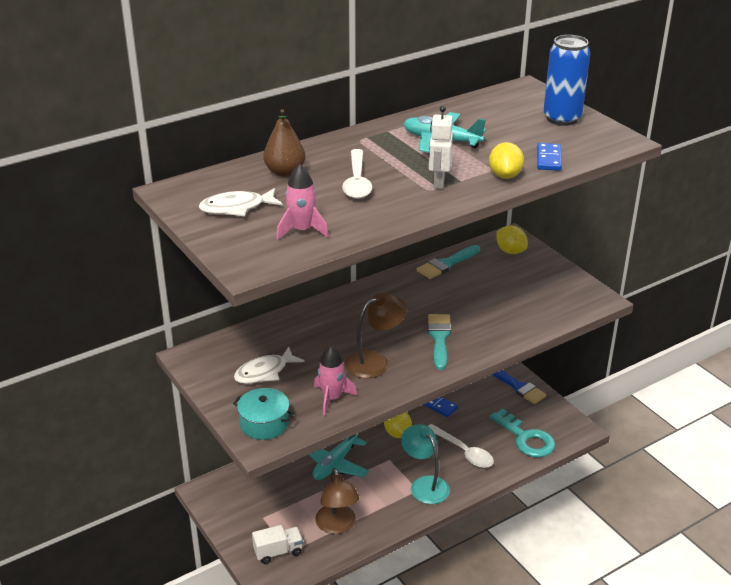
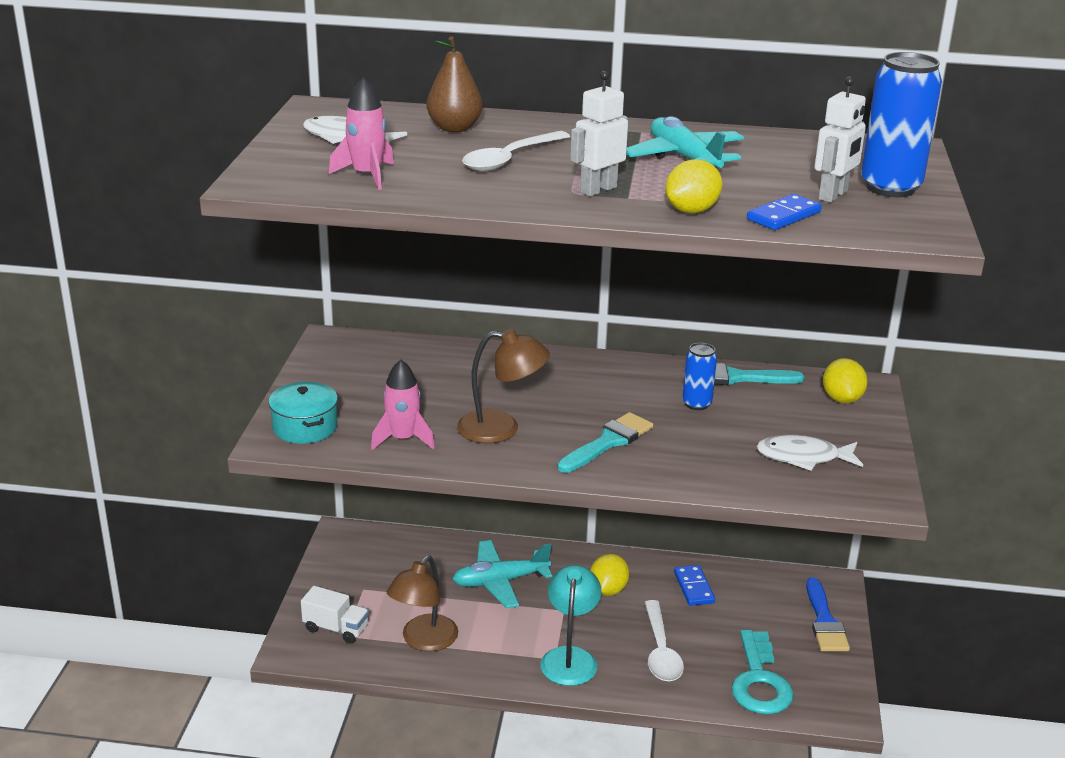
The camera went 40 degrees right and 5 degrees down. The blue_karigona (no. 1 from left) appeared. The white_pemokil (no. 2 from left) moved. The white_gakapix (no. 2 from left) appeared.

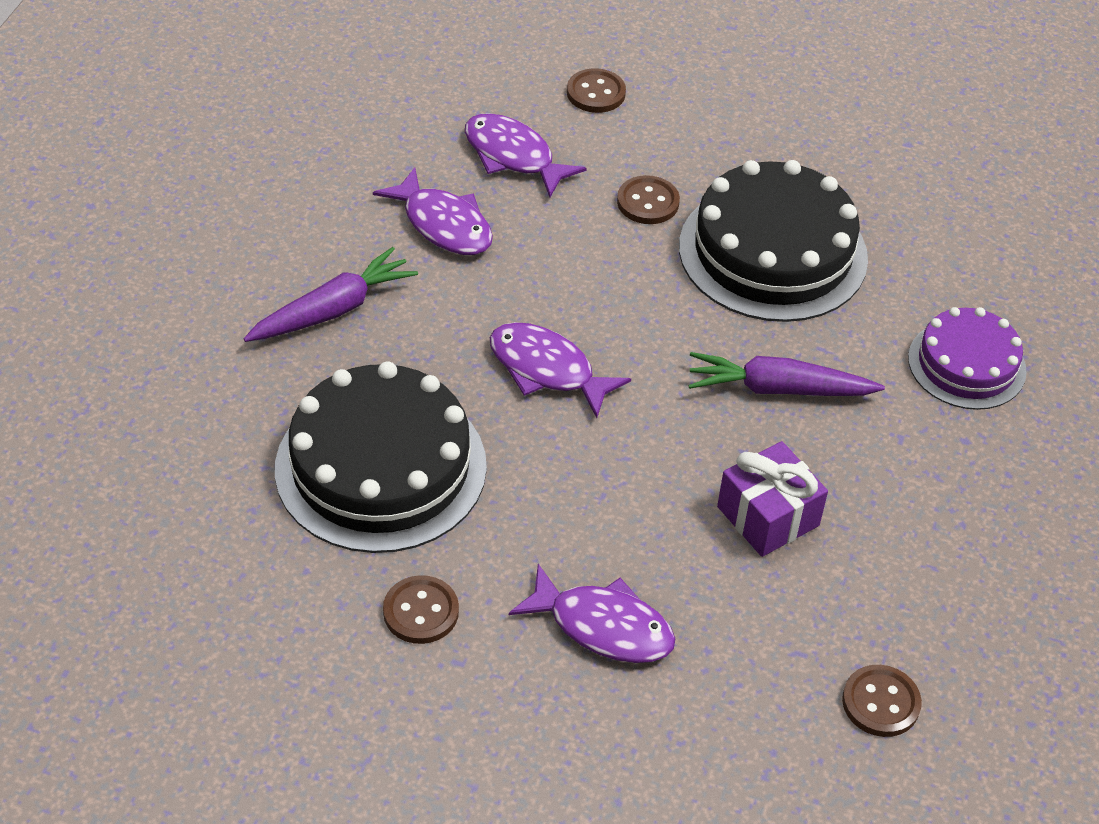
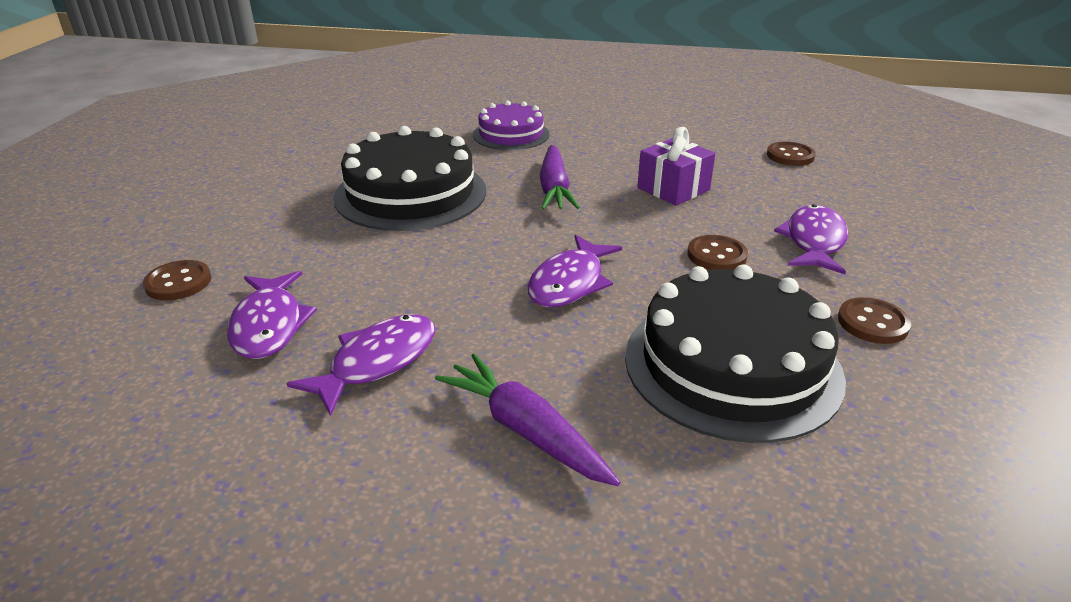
The camera went 95 degrees left and 15 degrees down. The purple_pemokil (no. 2 from left in the first image) turned 45 degrees counterclockwise. The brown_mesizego (no. 3 from left in the first image) moved.

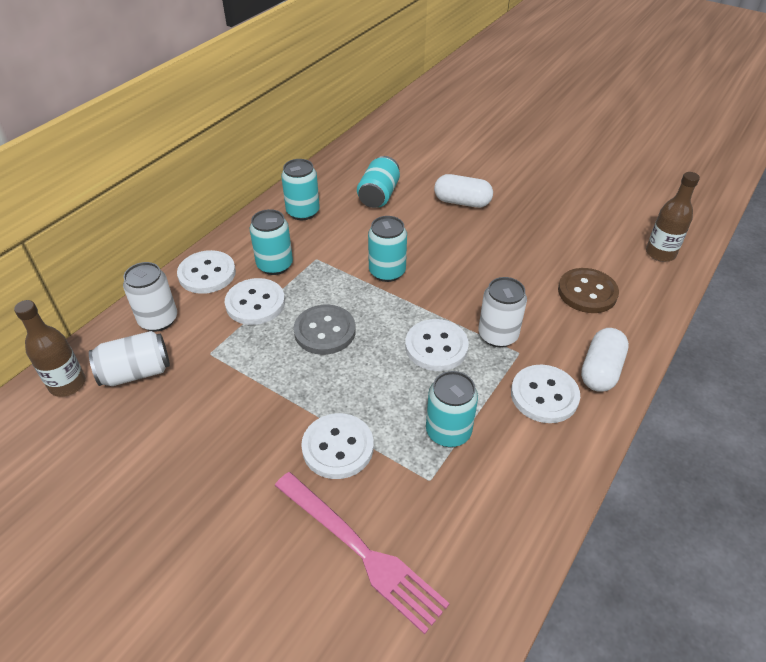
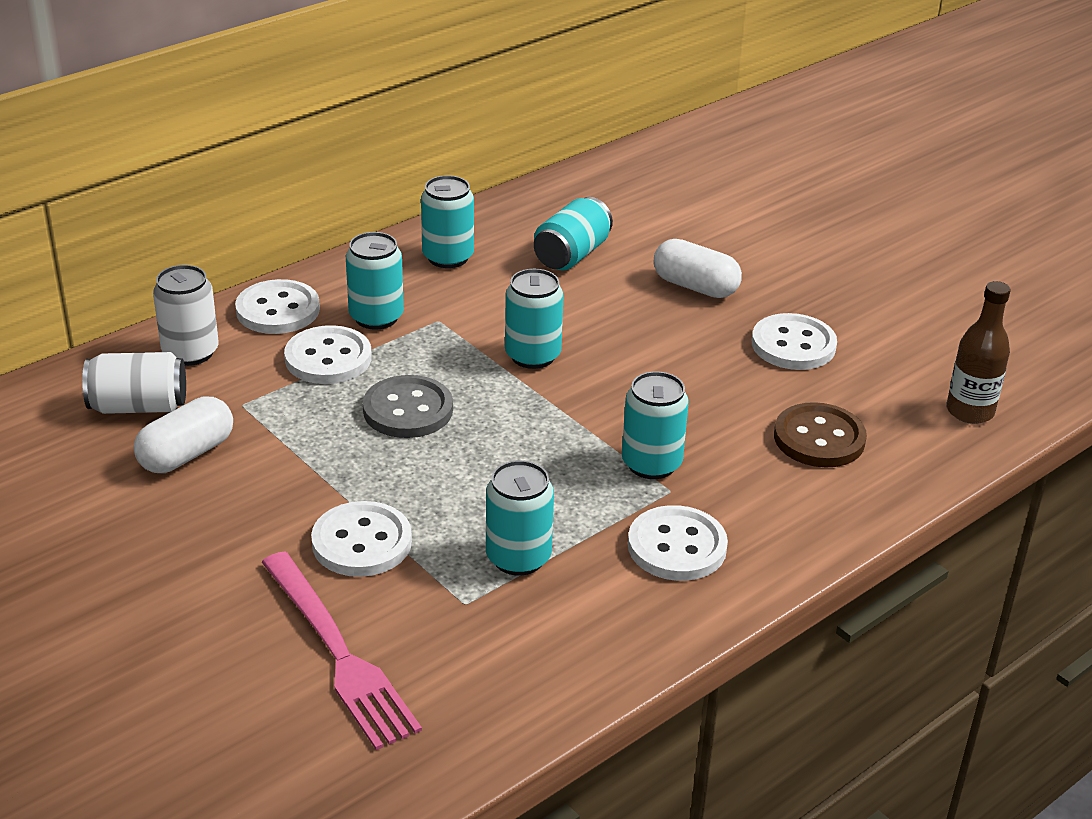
The camera went 15 degrees right and 10 degrees down. The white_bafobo (no. 2 from left in the first image) moved. The white_karigona (no. 3 from left) became the turquoise_karigona (no. 6 from left). The white_mesizego (no. 4 from left in the first image) moved. The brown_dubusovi (no. 1 from left) disappeared.

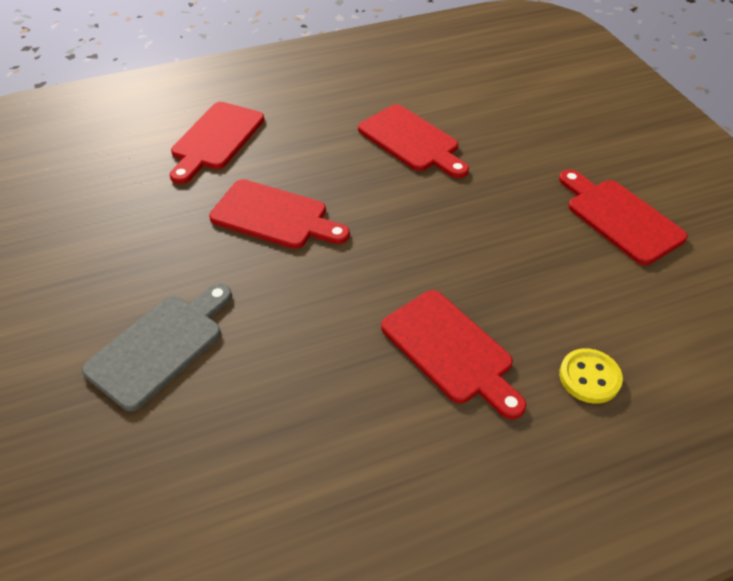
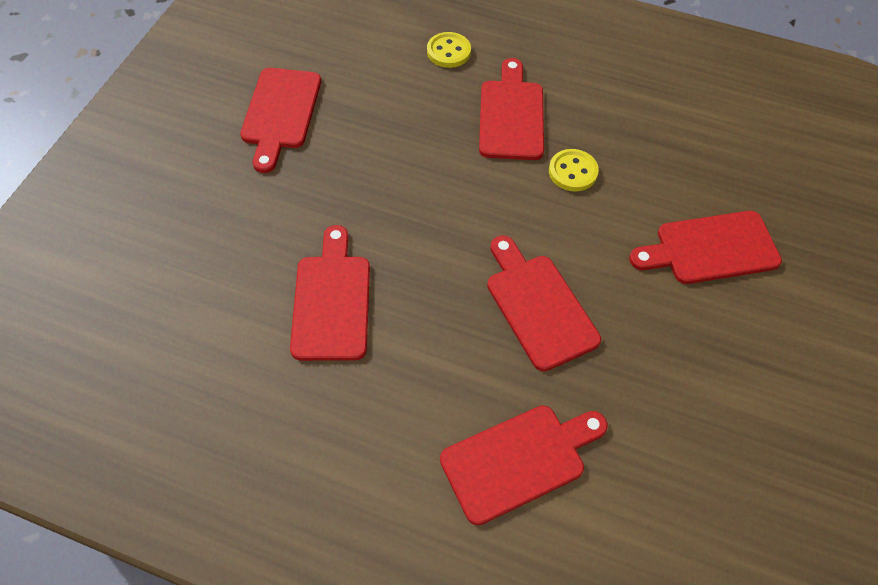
The camera went 140 degrees left and 10 degrees up. The yellow_mesizego (no. 2 from left) appeared. The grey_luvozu became the red_luvozu (no. 6 from left).

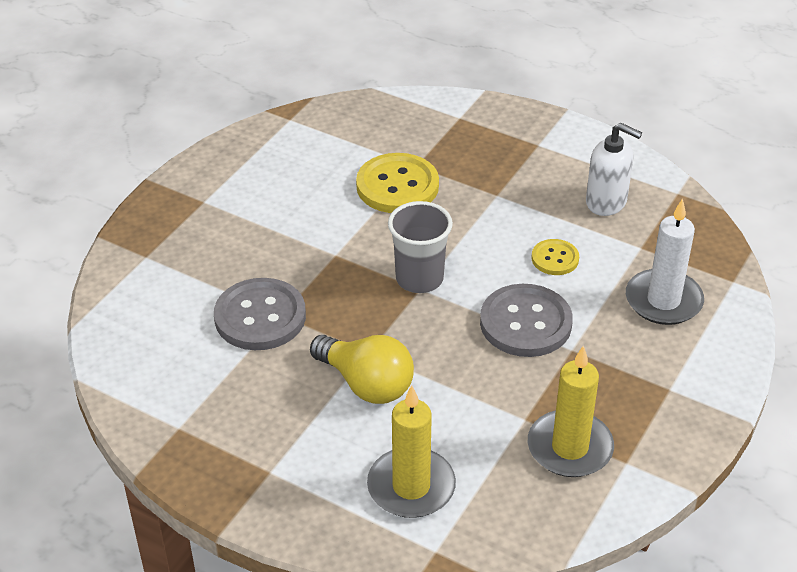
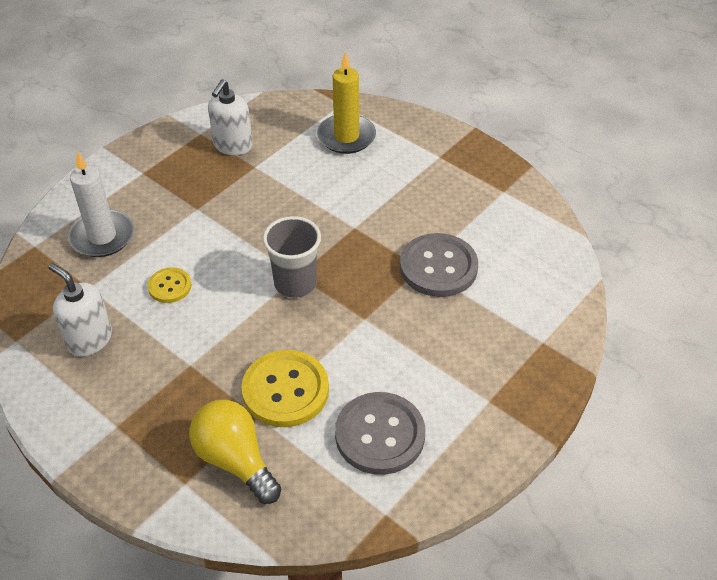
The camera went 170 degrees left and 5 degrees up. The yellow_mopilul moved. The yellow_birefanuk (no. 2 from left) was replaced by the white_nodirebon (no. 2 from left). The grey_mesizego (no. 2 from left in the first image) moved.

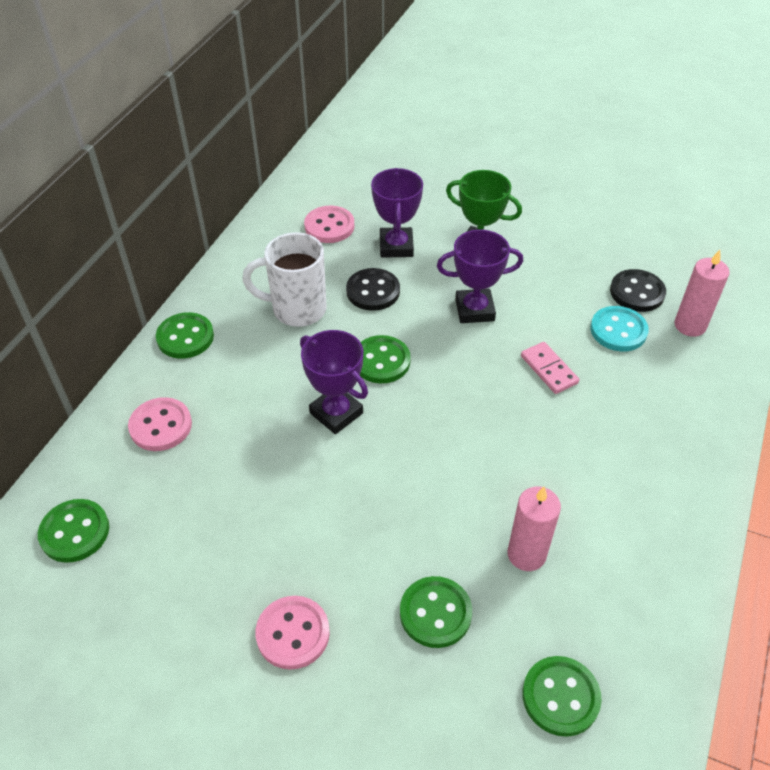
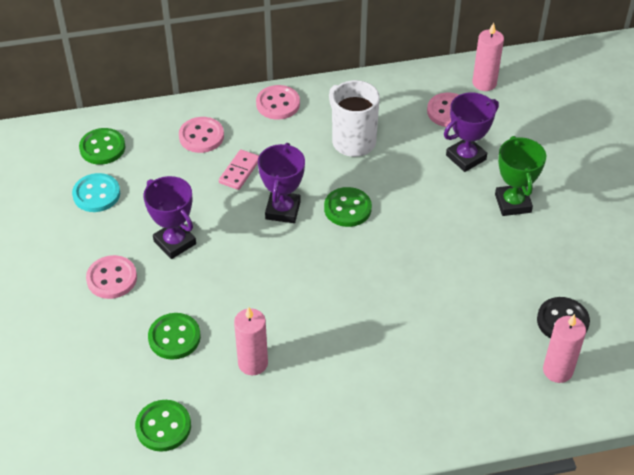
The camera went 55 degrees right and 0 degrees up. The turquoise_mesizego moved. The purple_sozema (no. 3 from left in the first image) moved. The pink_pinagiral moved. The green_mesizego (no. 2 from left) became the pink_mesizego (no. 3 from left). The pink_birefanuk (no. 2 from left) appeared. The black_mesizego (no. 1 from left) disappeared.

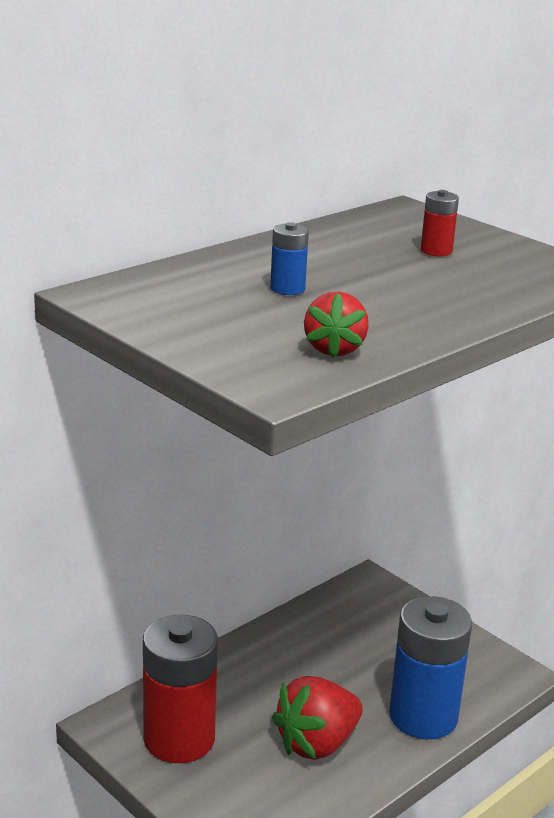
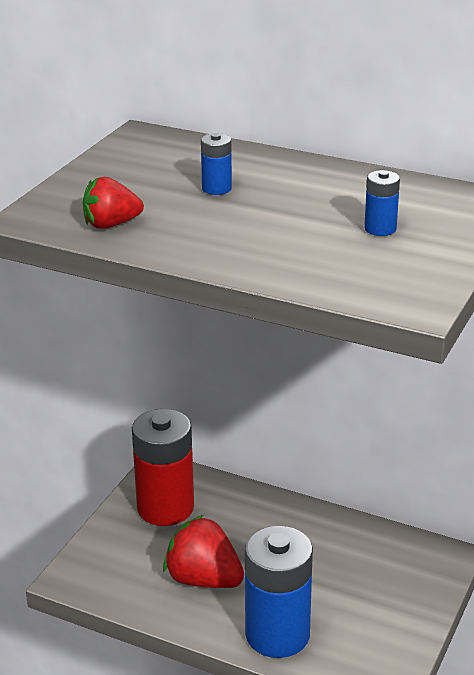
The camera went 70 degrees right and 5 degrees up. The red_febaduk (no. 2 from left) became the blue_febaduk (no. 3 from left).

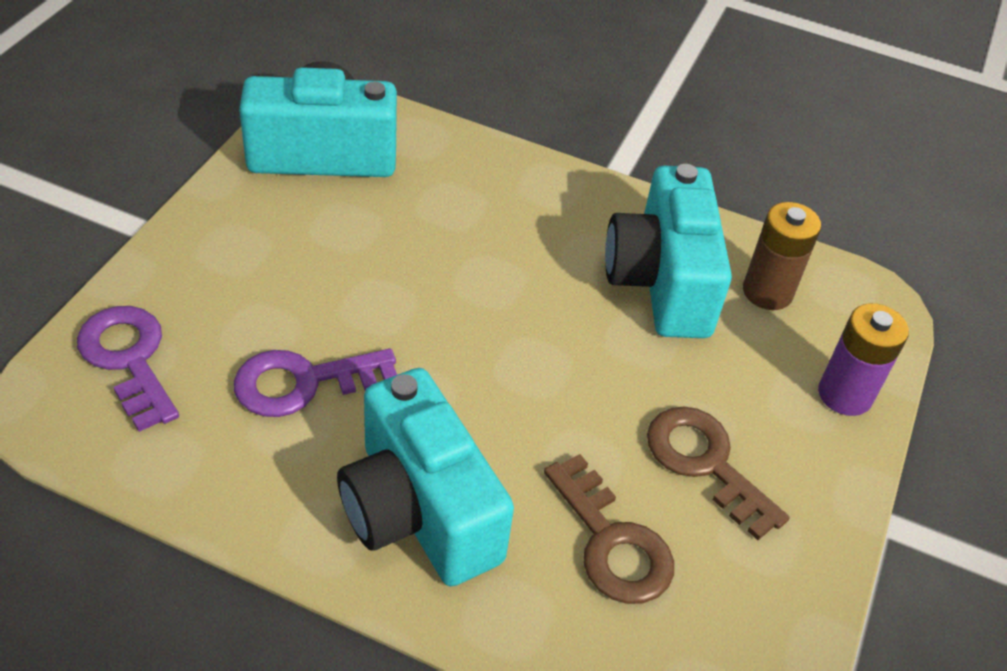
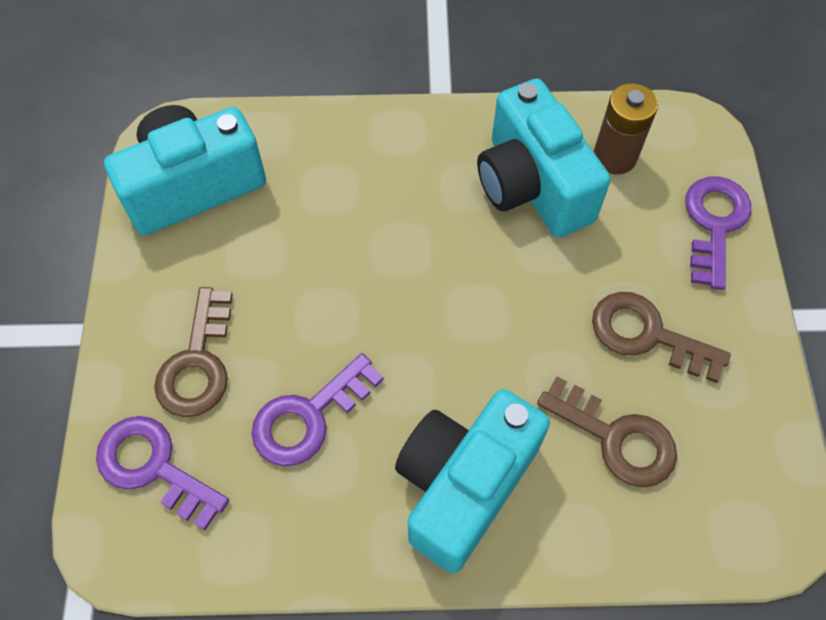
The camera went 20 degrees left and 15 degrees up. The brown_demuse (no. 1 from left) appeared. The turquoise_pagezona (no. 2 from left) turned 90 degrees clockwise. The purple_febaduk was replaced by the purple_demuse (no. 3 from left).

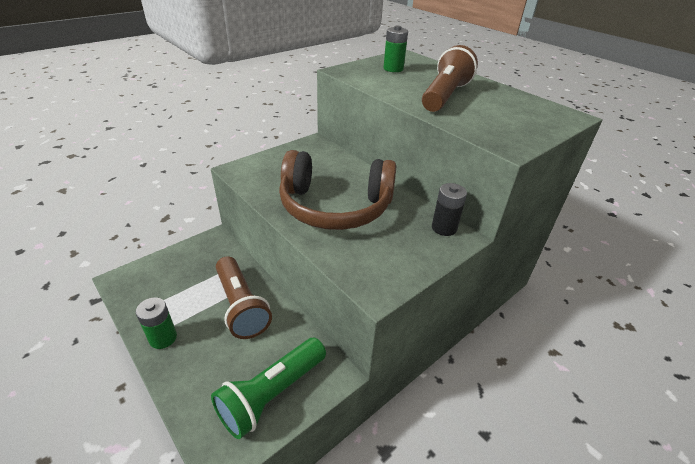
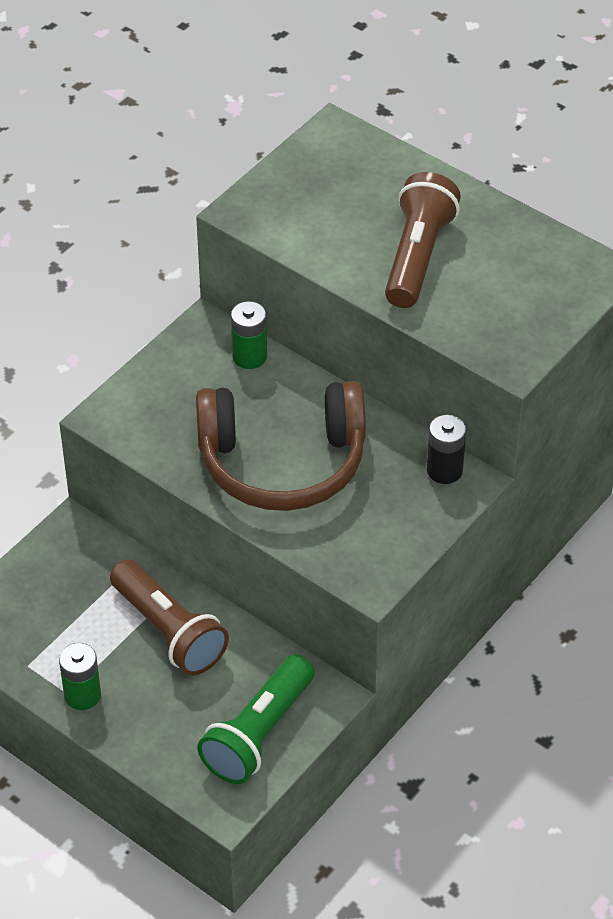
The camera went 10 degrees left and 10 degrees up. The green_febaduk (no. 2 from left) moved.

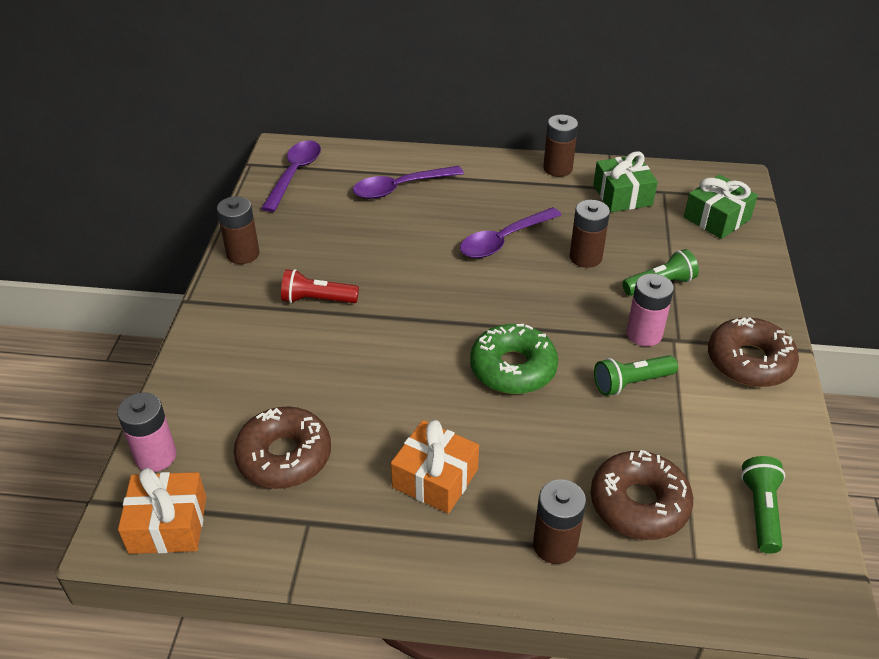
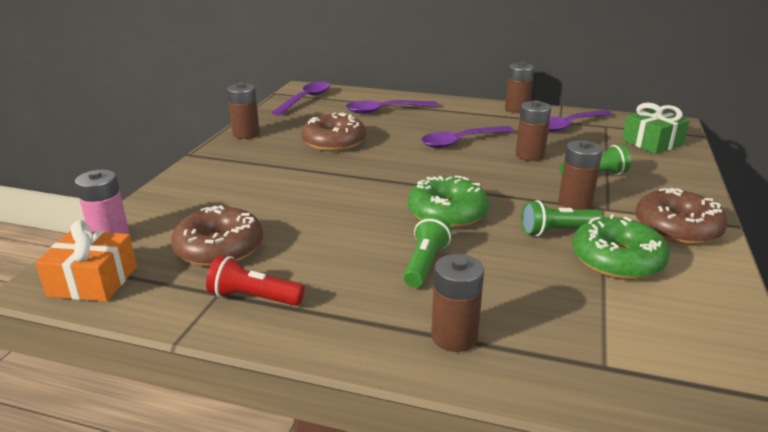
The camera went 10 degrees right and 15 degrees down. The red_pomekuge moved. The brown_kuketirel (no. 2 from left) moved. The green_pomekuge (no. 3 from left in the first image) moved. The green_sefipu (no. 1 from left) was replaced by the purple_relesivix (no. 4 from left). The pink_febaduk (no. 2 from left) became the brown_febaduk (no. 5 from left). The green_kuketirel (no. 2 from left) appeared. The orange_sefipu (no. 2 from left) disappeared.

